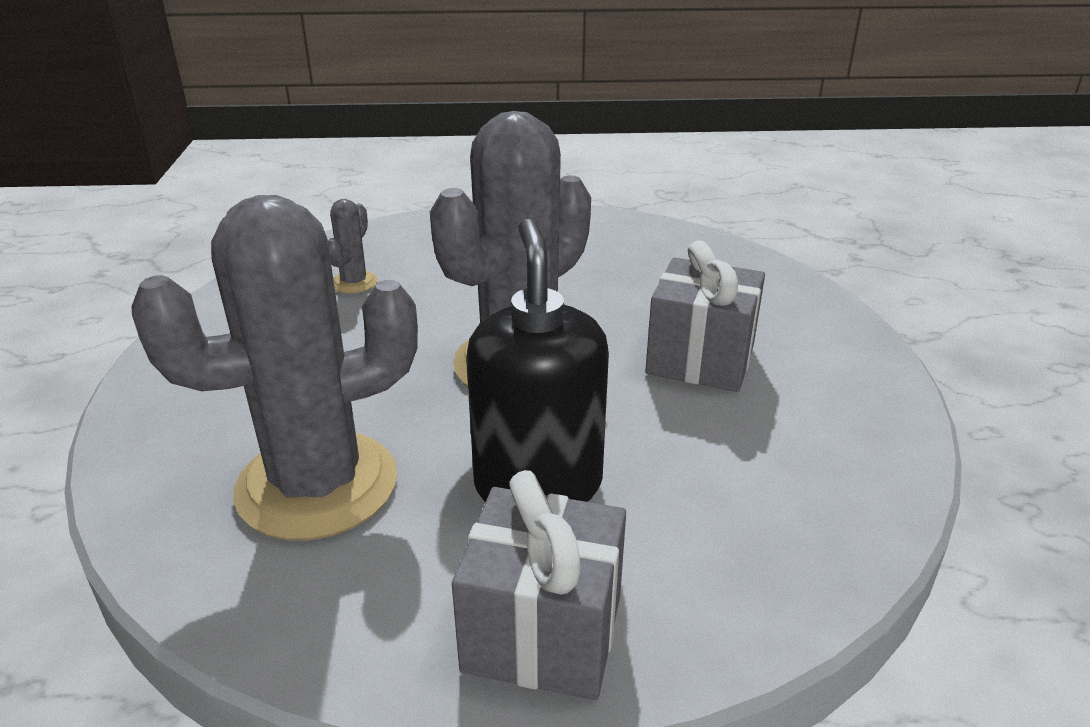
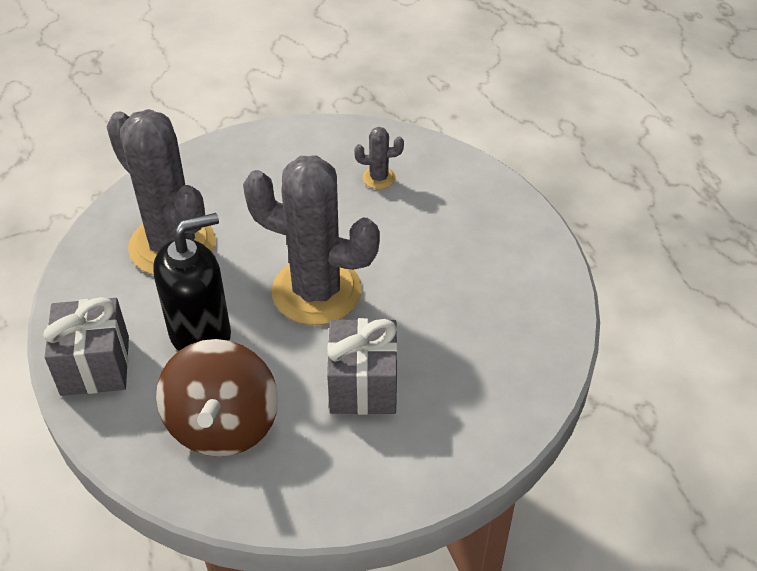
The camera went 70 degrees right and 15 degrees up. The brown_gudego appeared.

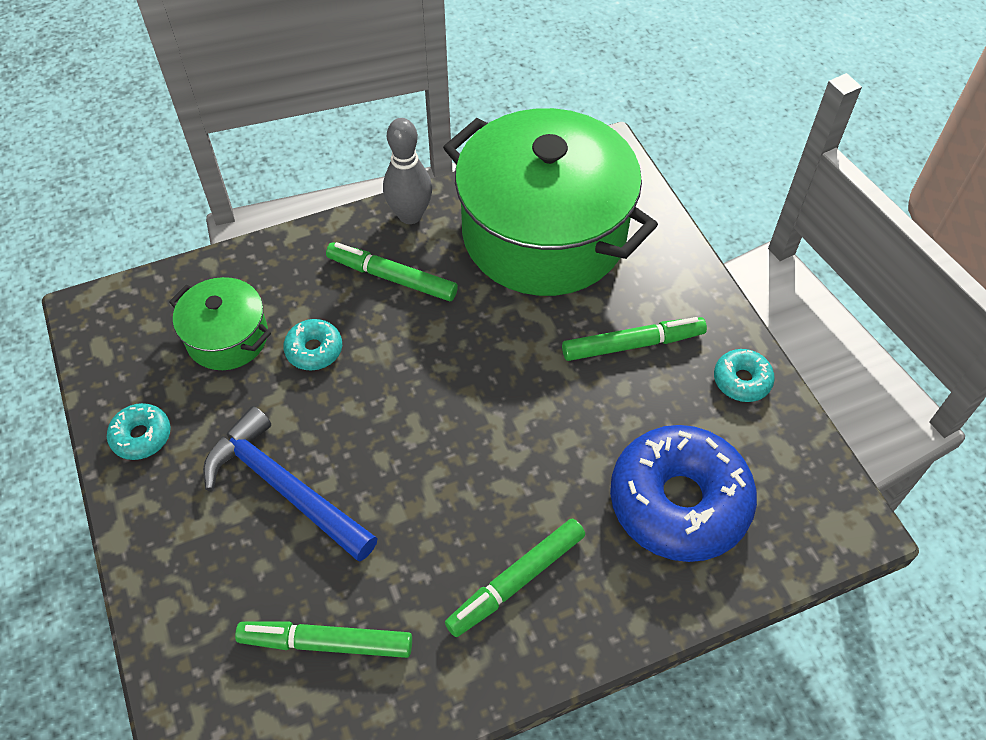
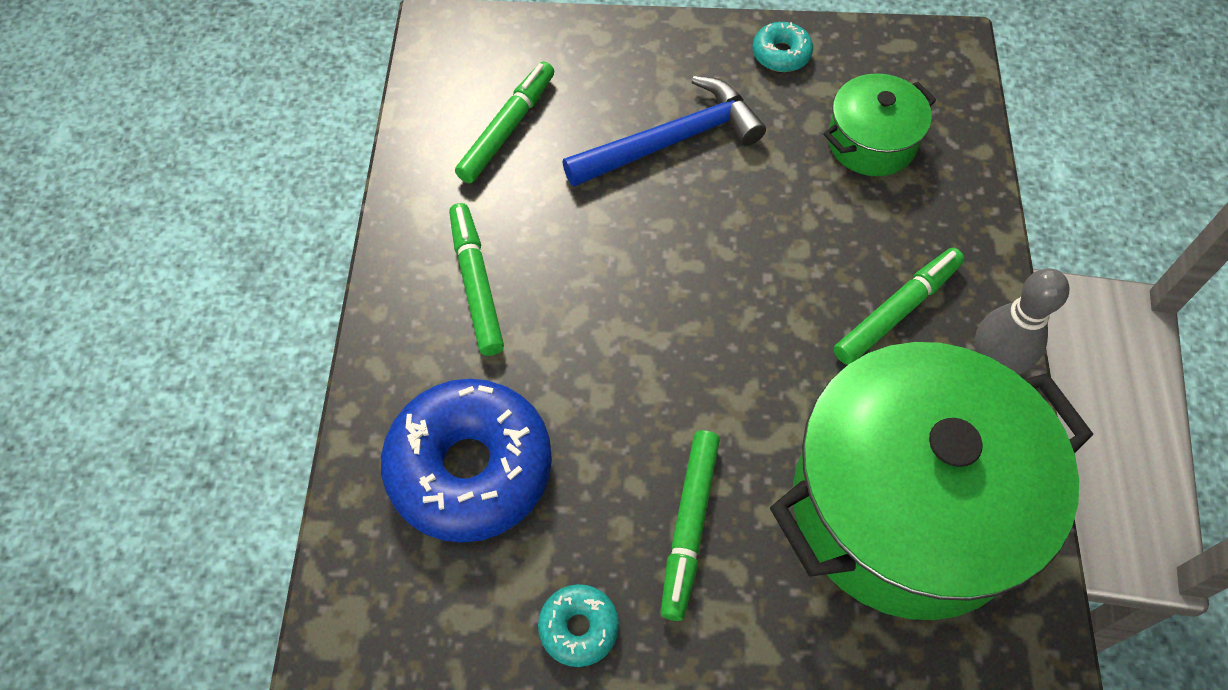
The camera went 115 degrees right and 5 degrees up. The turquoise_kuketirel (no. 2 from left) disappeared.

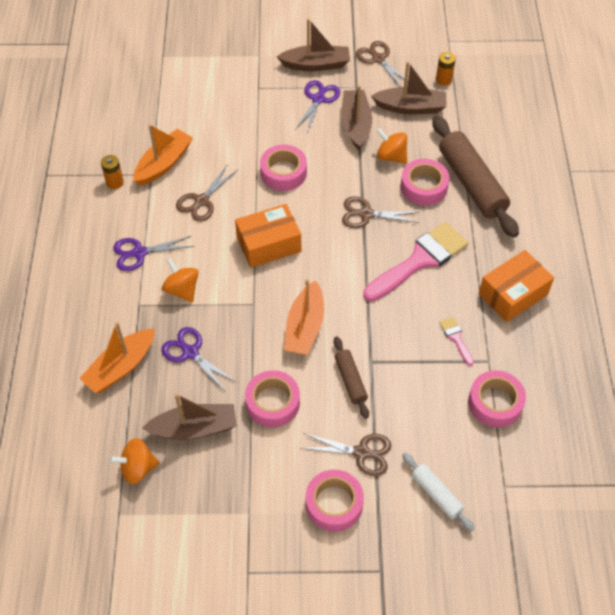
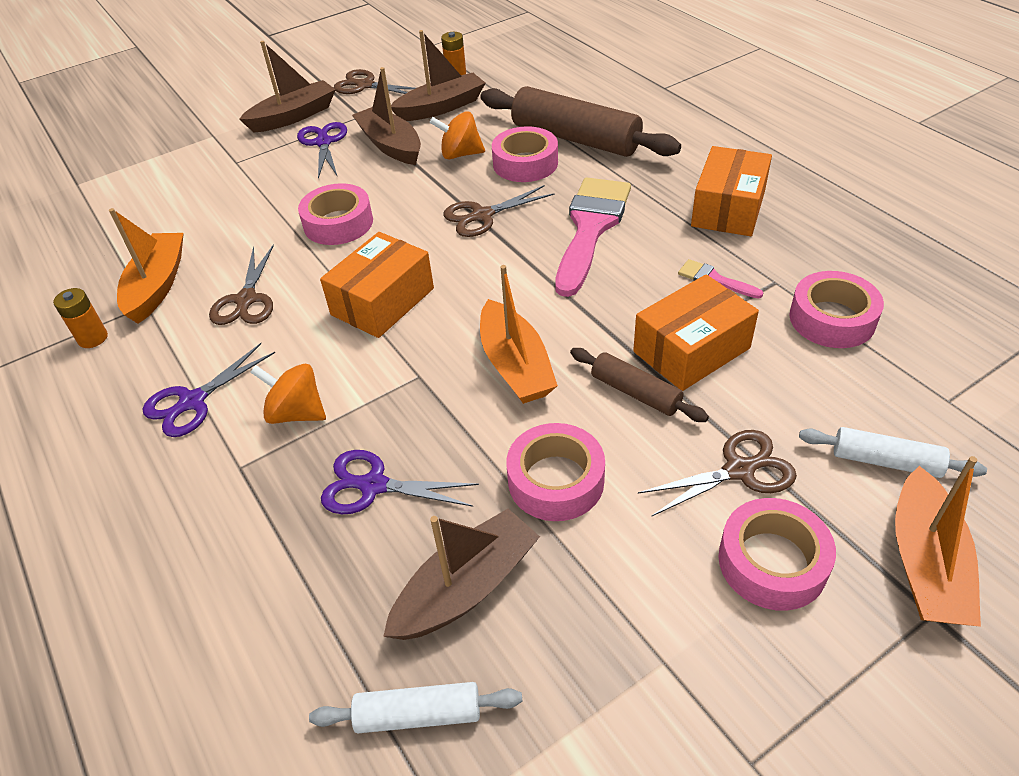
The camera went 30 degrees left and 10 degrees down. The orange_gudego (no. 1 from left) was replaced by the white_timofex (no. 1 from left). The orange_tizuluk (no. 2 from left) appeared. The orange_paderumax (no. 1 from left in the first image) moved.

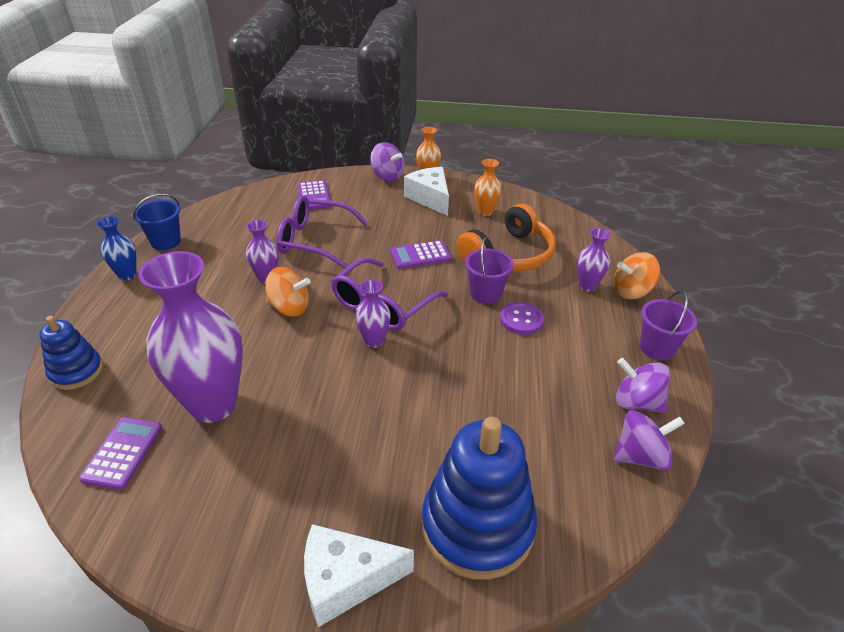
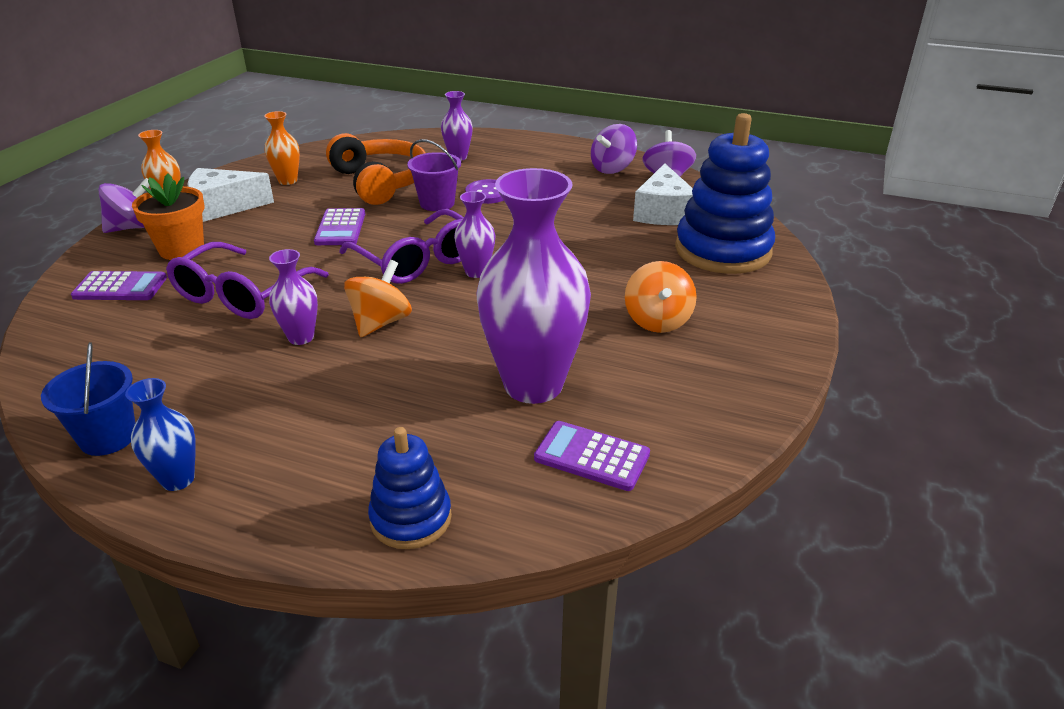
The camera went 75 degrees left and 5 degrees down. The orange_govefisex appeared. The orange_gudego (no. 2 from left) moved. The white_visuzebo (no. 1 from left in the first image) moved. The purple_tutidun (no. 2 from left) disappeared.

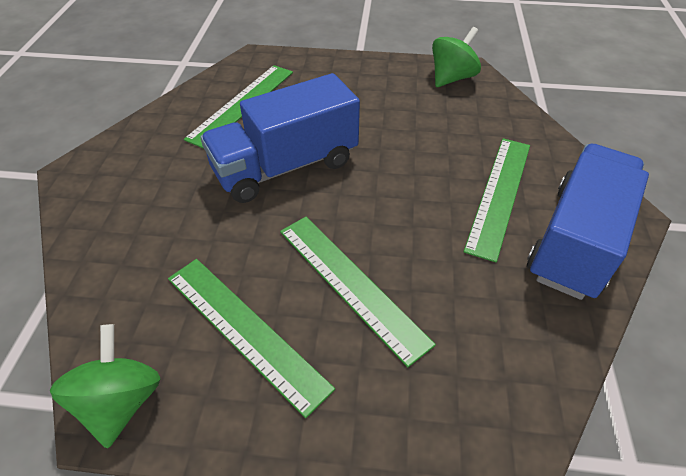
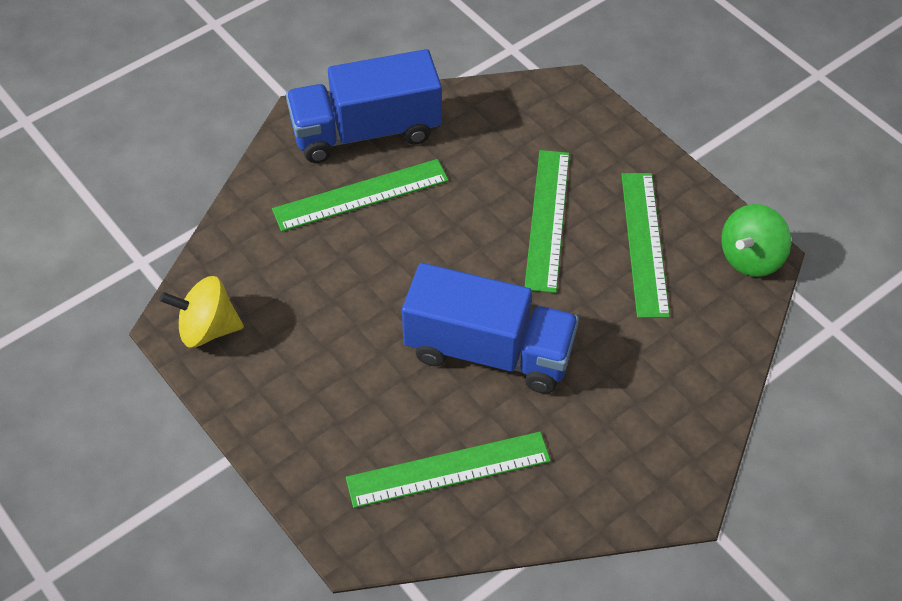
The camera went 135 degrees left and 5 degrees up. The green_gudego (no. 2 from left) became the yellow_gudego.

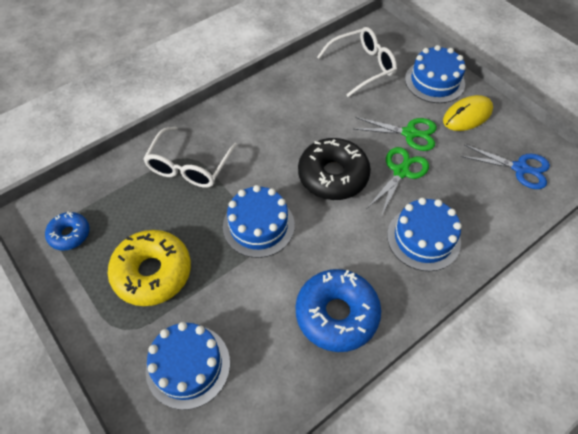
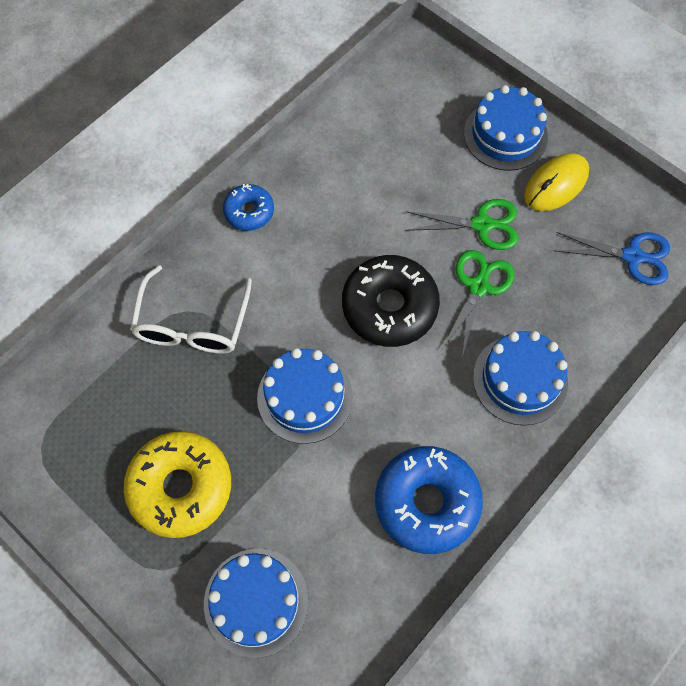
The camera went 10 degrees left and 10 degrees up. The blue_kuketirel (no. 1 from left) moved. The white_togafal (no. 2 from left) disappeared.

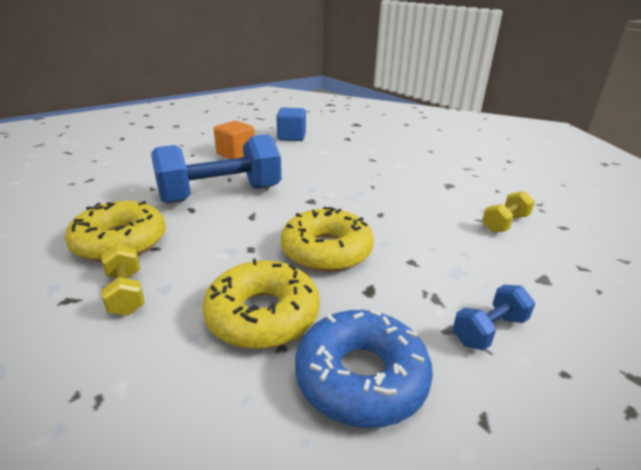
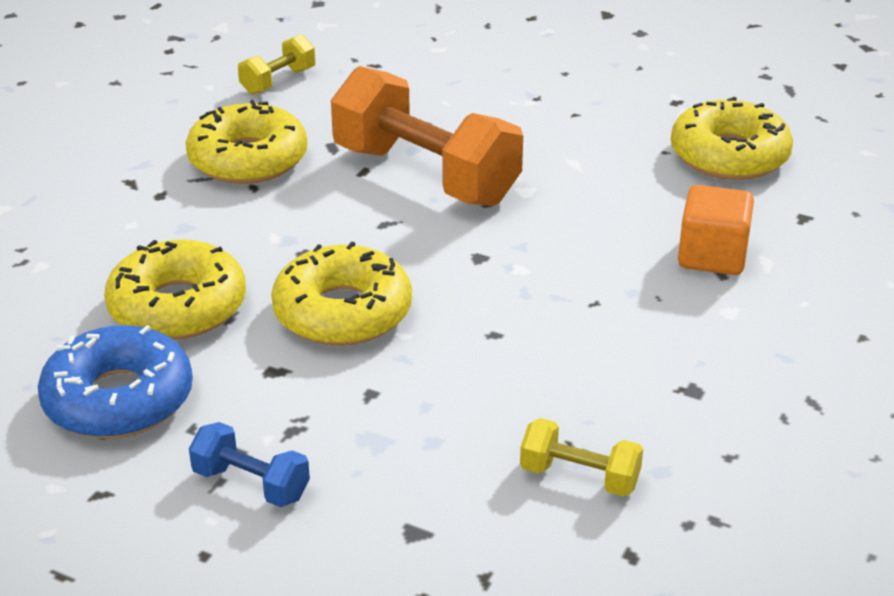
The camera went 65 degrees right and 5 degrees up. The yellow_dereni (no. 1 from left) moved. The blue_dereni (no. 1 from left) became the orange_dereni. The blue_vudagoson was replaced by the yellow_kuketirel (no. 4 from left). The orange_vudagoson moved.

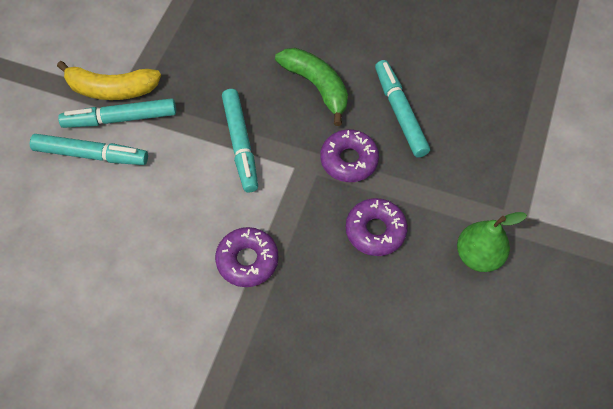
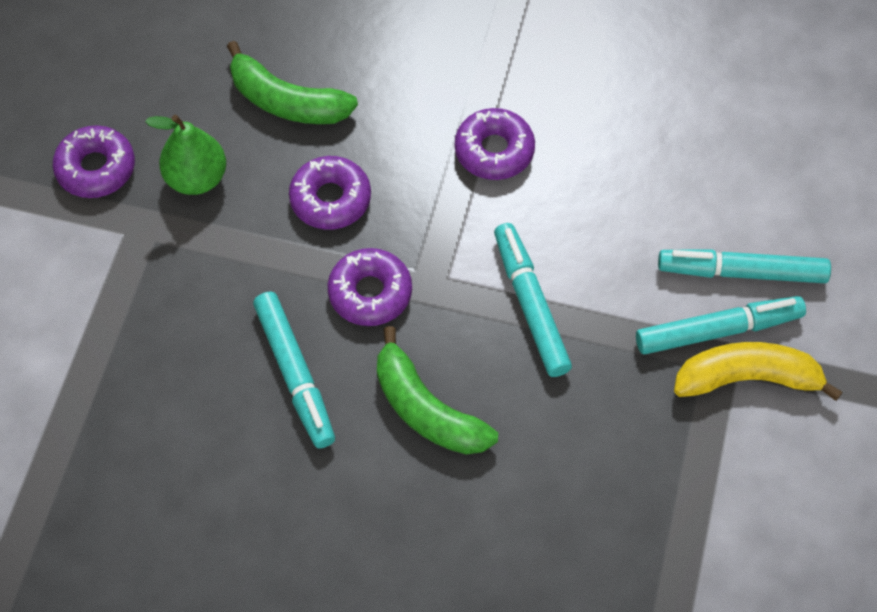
The camera went 175 degrees right and 0 degrees up. The purple_kuketirel (no. 1 from left) appeared. The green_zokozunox (no. 1 from left) appeared.

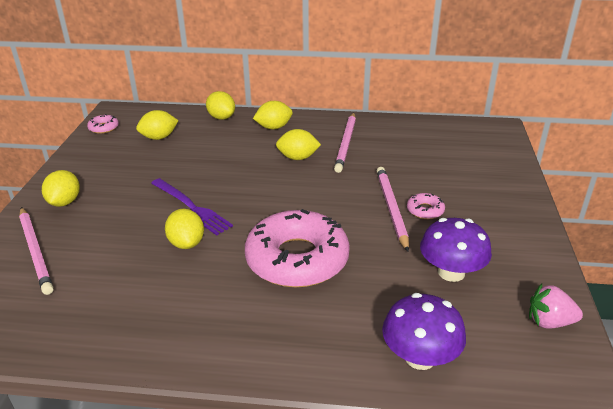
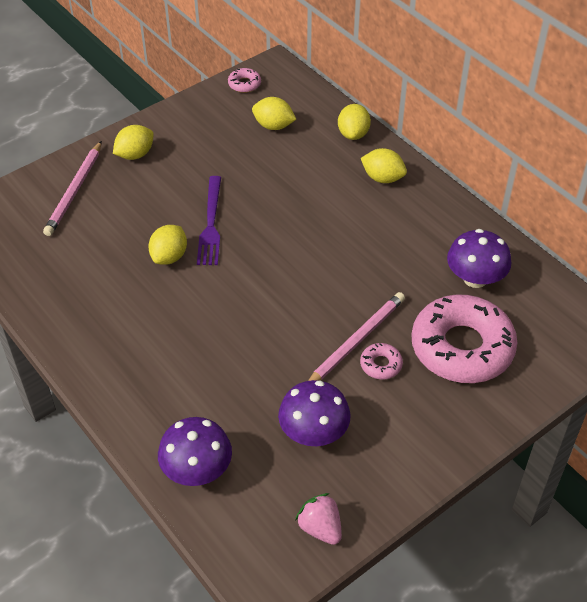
The camera went 45 degrees right and 15 degrees up. The pink_kuketirel (no. 2 from left in the first image) moved. The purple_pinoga (no. 3 from left) appeared. The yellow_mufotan (no. 6 from left) disappeared. The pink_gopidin (no. 2 from left) disappeared.

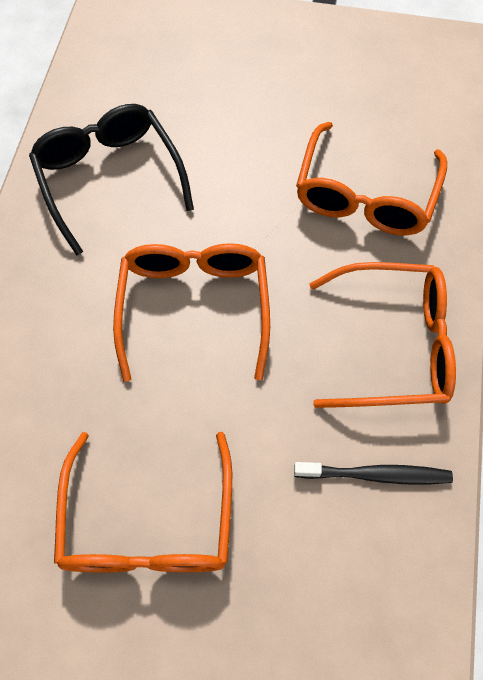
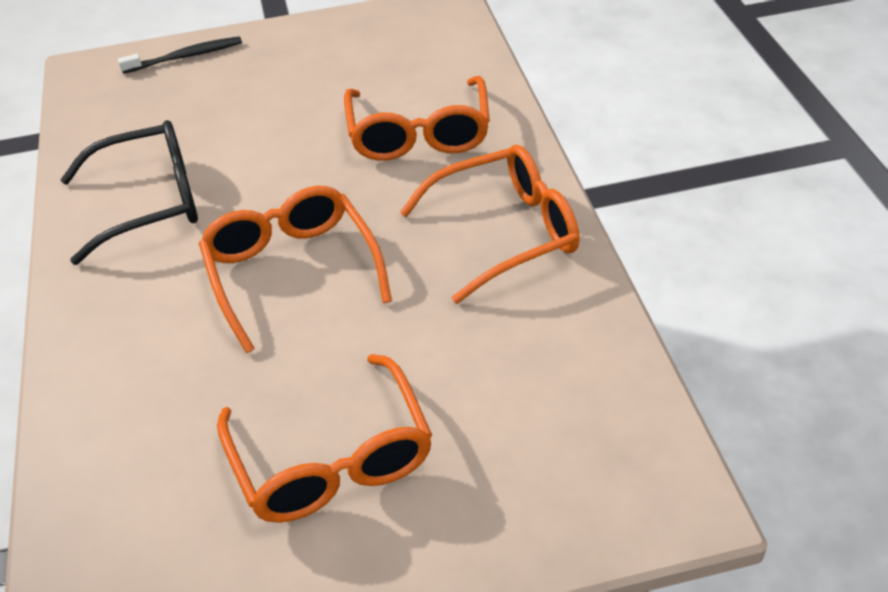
The camera went 20 degrees left and 20 degrees down. The black_togafal turned 120 degrees clockwise. The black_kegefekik moved.

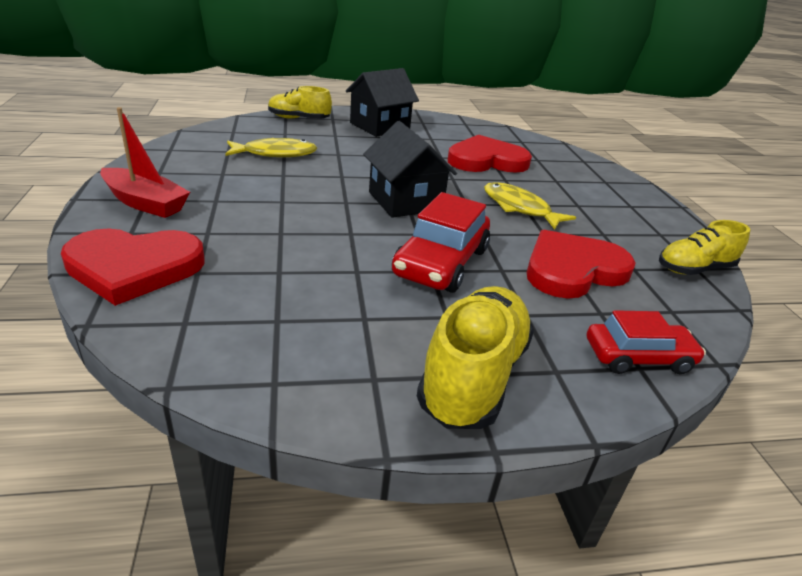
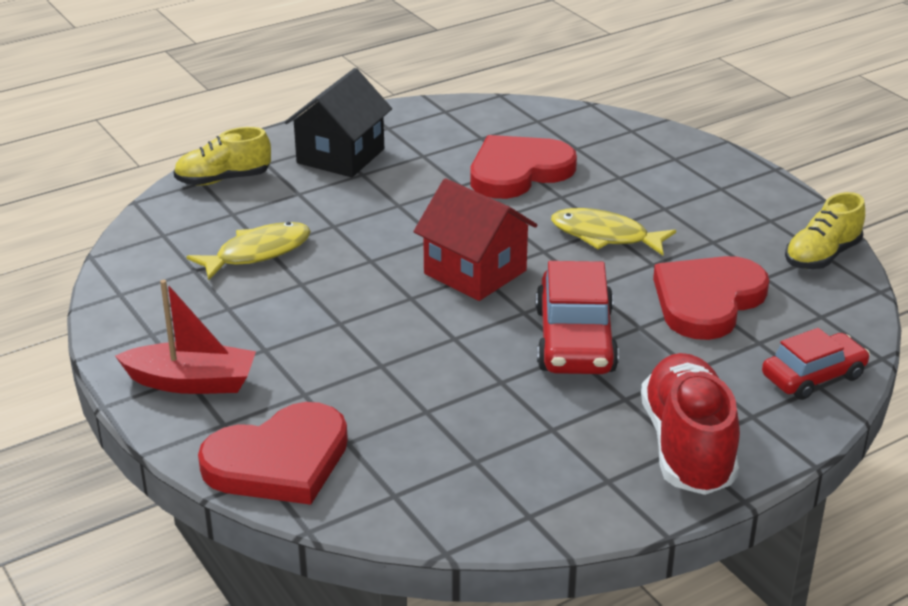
The camera went 20 degrees left and 0 degrees up. The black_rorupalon (no. 2 from left) became the red_rorupalon. The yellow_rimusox (no. 2 from left) became the red_rimusox.

